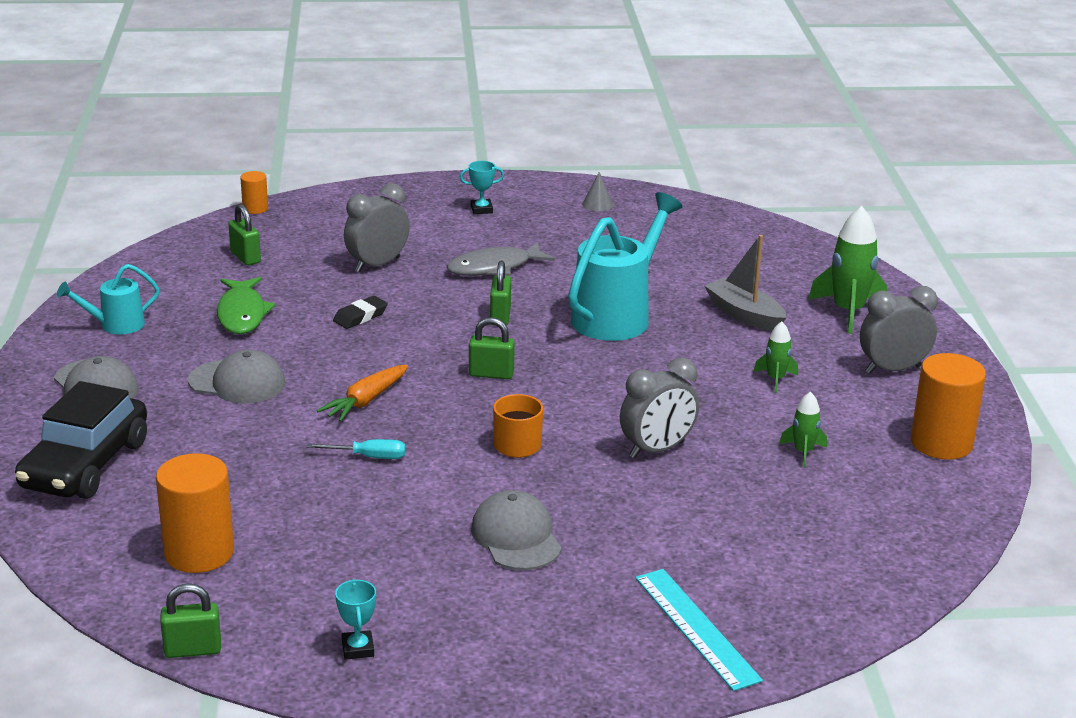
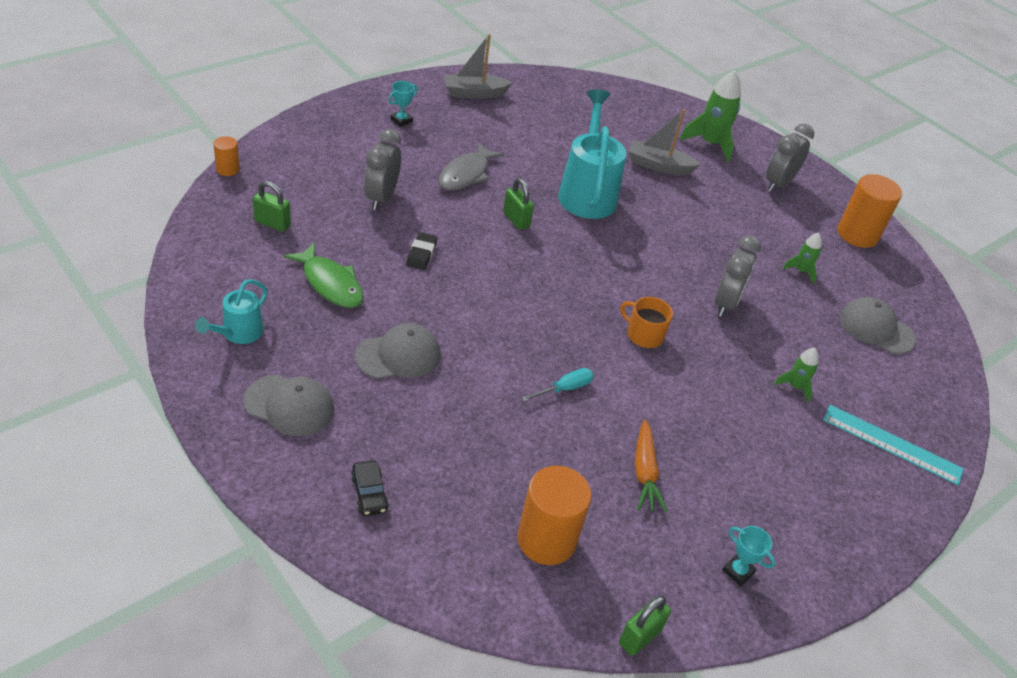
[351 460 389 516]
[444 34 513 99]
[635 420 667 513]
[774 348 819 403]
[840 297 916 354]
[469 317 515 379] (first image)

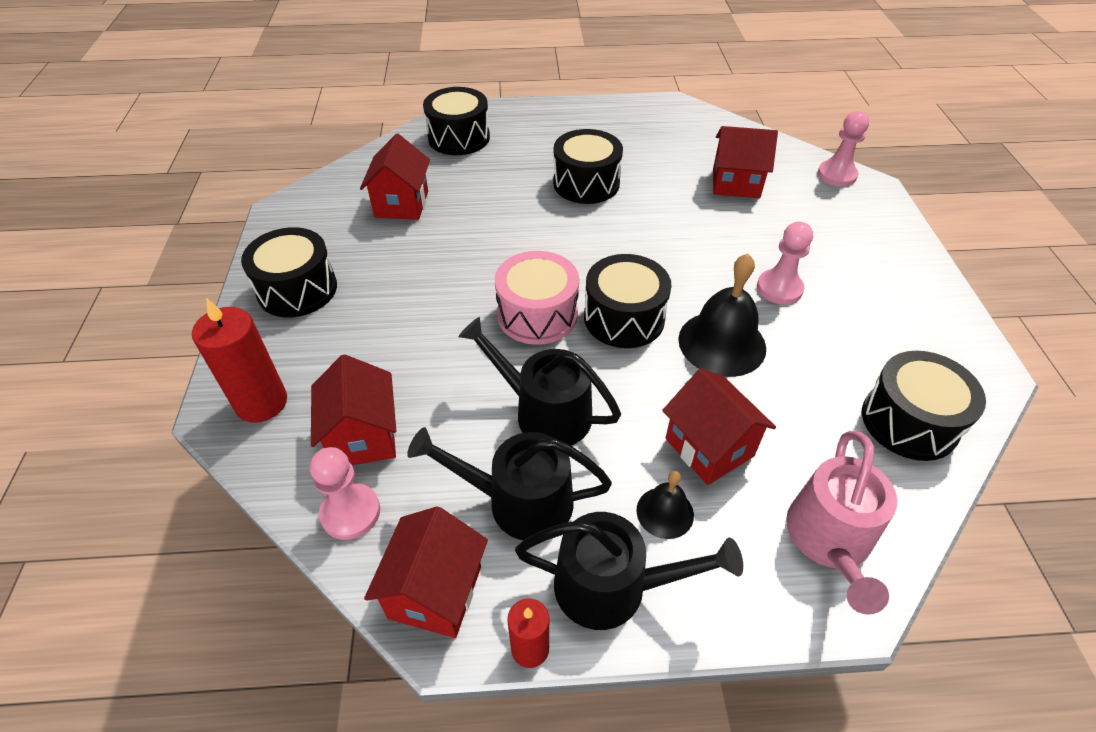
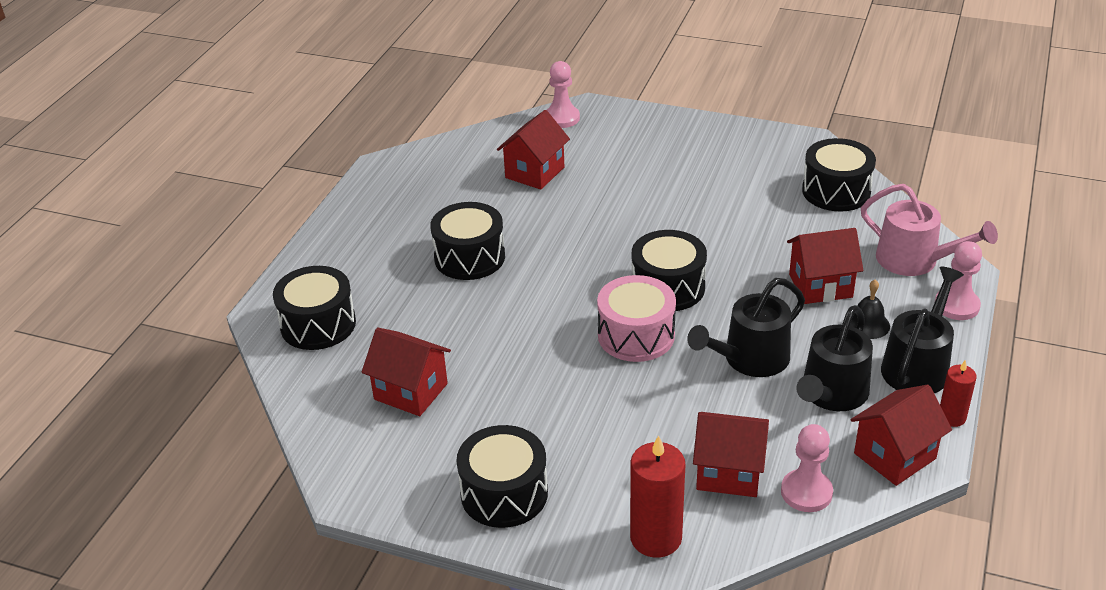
[851 385 952 486]
[935 241 982 320]
[678 254 766 377] (first image)

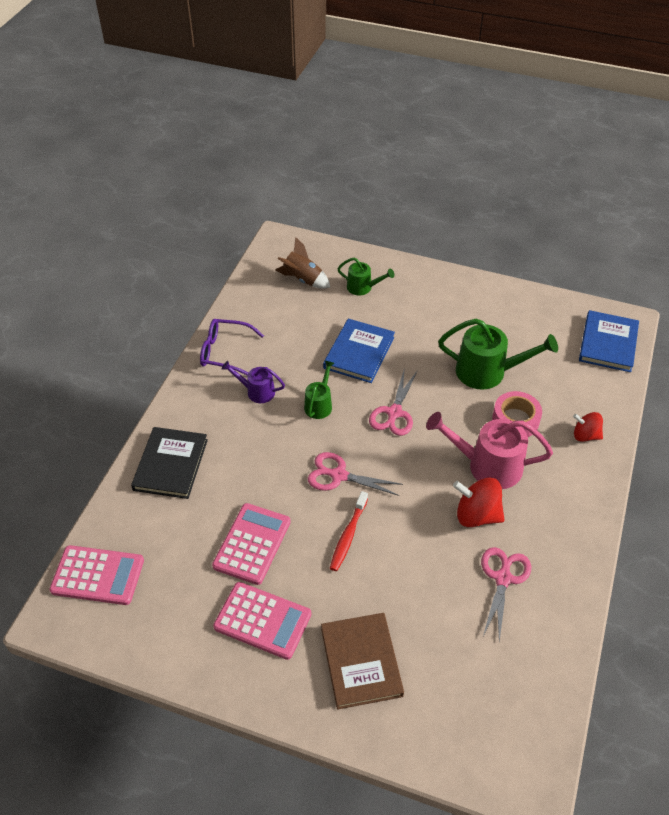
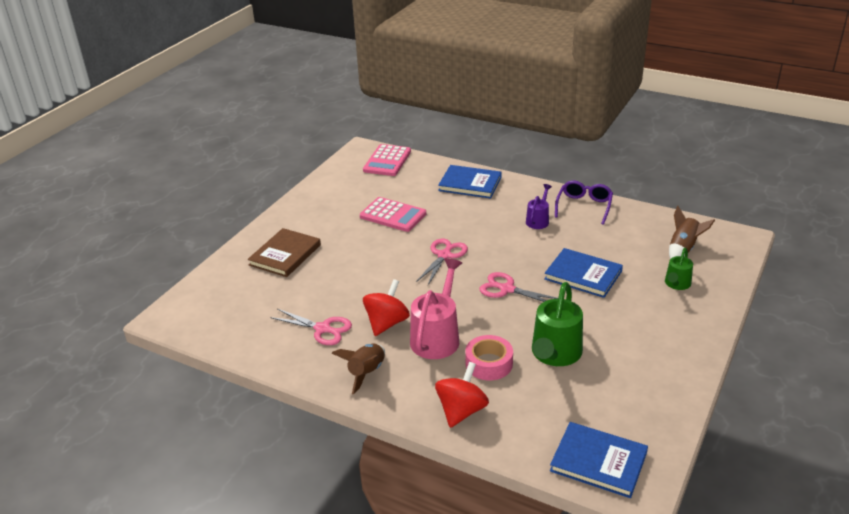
[247 228 321 277]
[331 343 385 395]
[435 362 489 428]
[438 165 502 198]
[213 582 311 660] (first image)
[304 361 334 419] (first image)
[330 491 368 571] (first image)

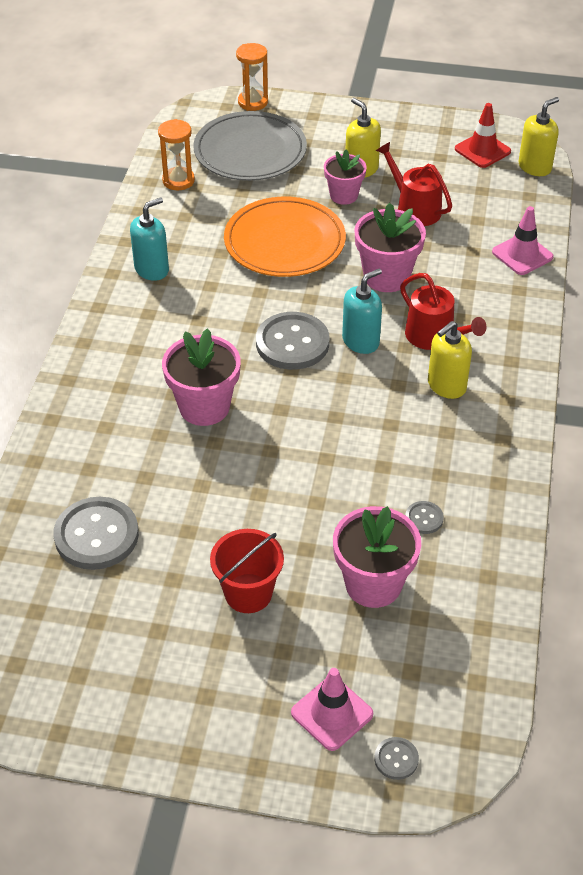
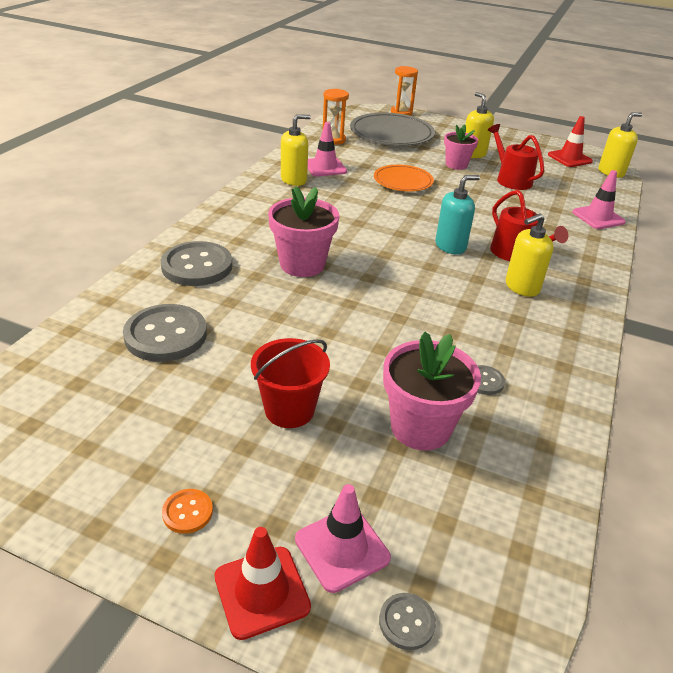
[161 241 232 286]
[162 489 213 534]
[215 527 311 640]
[281 114 311 186]
[308 122 347 177]
[374 165 434 192]
[354 203 426 292] (first image)

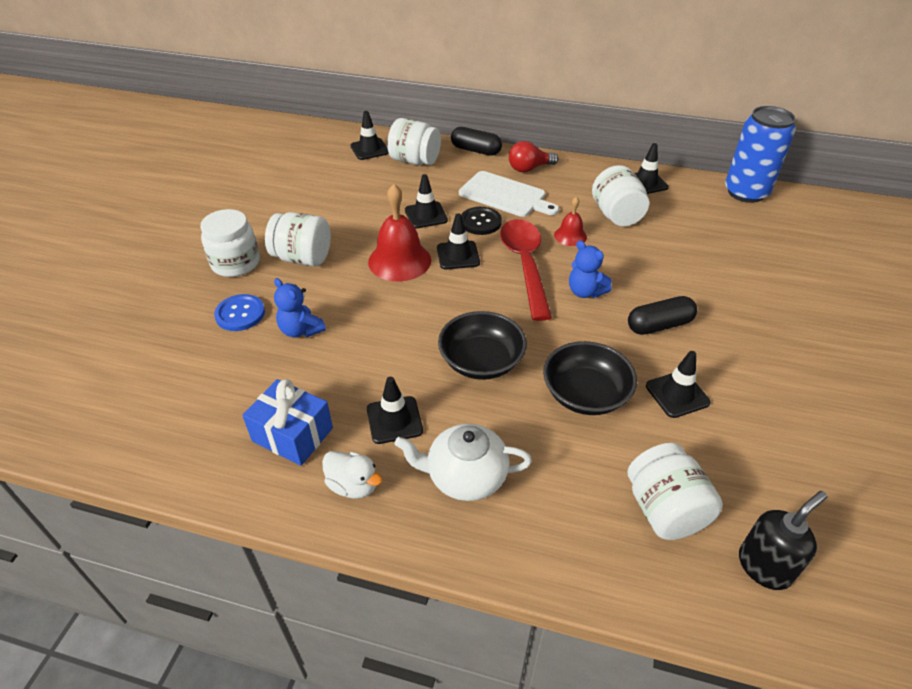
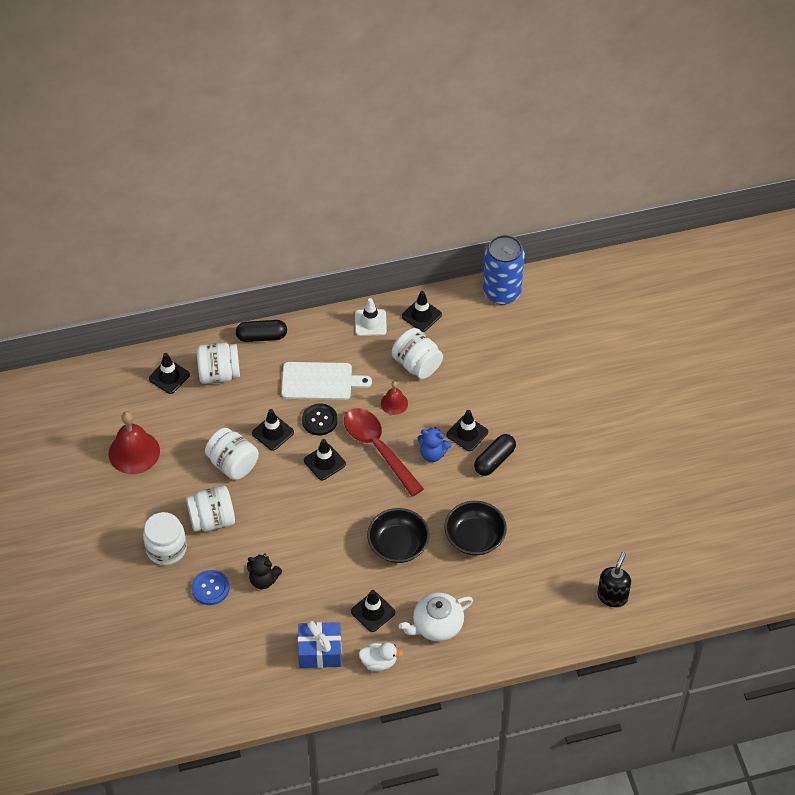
[109 411 160 474]
[205 428 259 480]
[247 553 282 590]
[355 298 387 336]
[447 410 488 451]
[509 141 558 173] (first image)

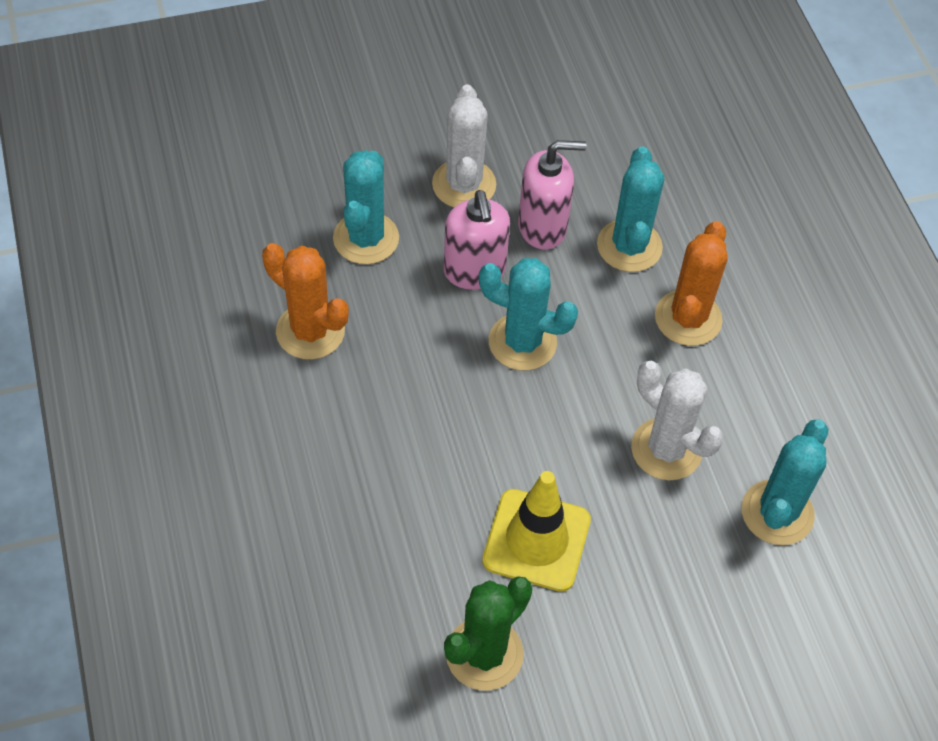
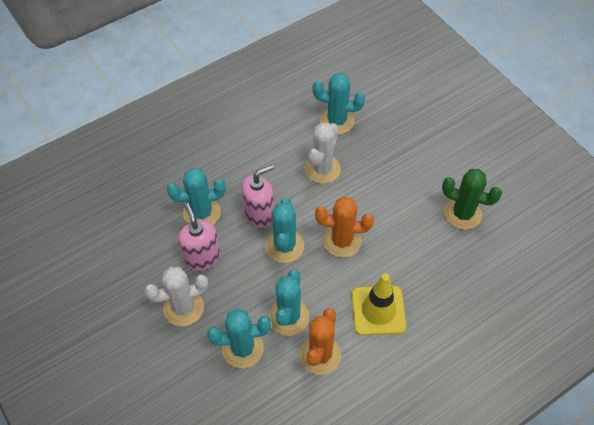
[242 165 274 228]
[269 270 309 336]
[315 197 374 258]
[352 274 406 335]

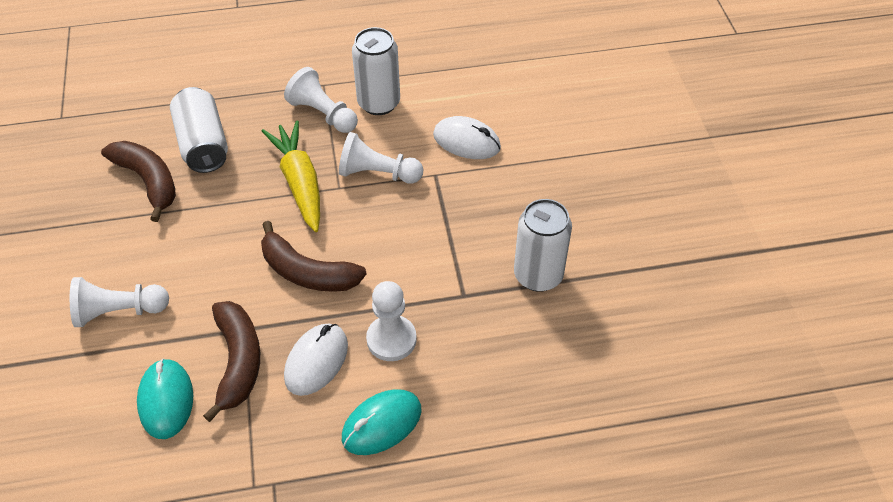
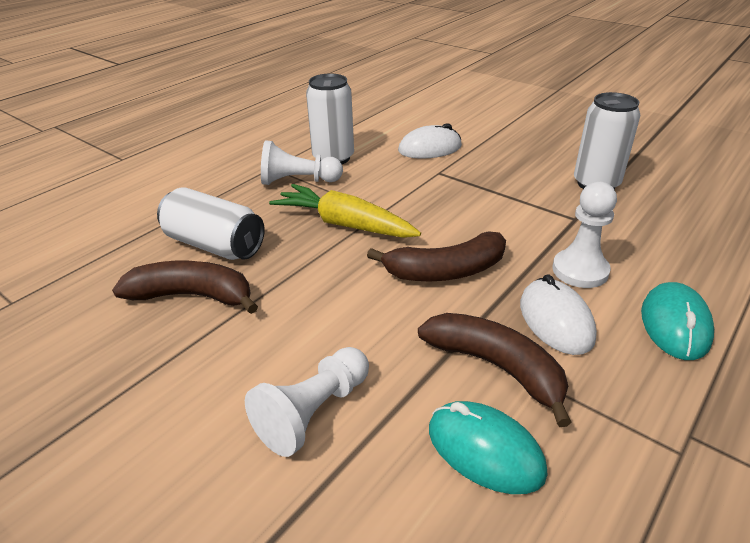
[339 132 423 184] (first image)

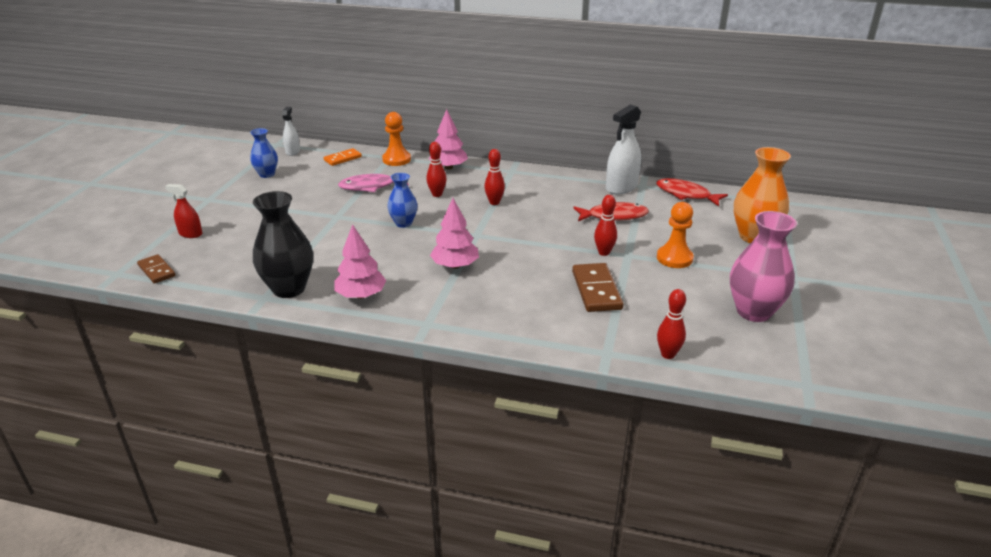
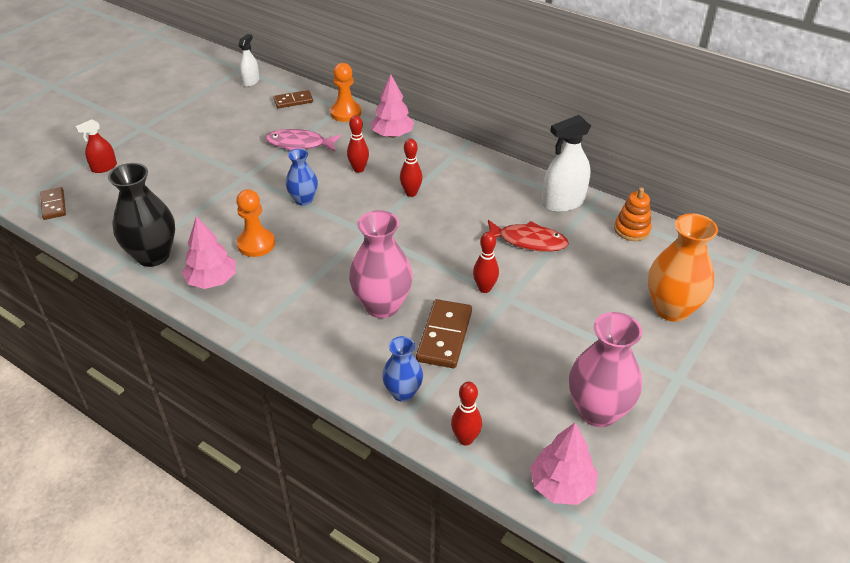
[75 119 117 173]
[236 189 275 257]
[273 90 313 108]
[349 210 413 318]
[382 336 423 402]
[530 423 598 505]
[614 187 652 241]

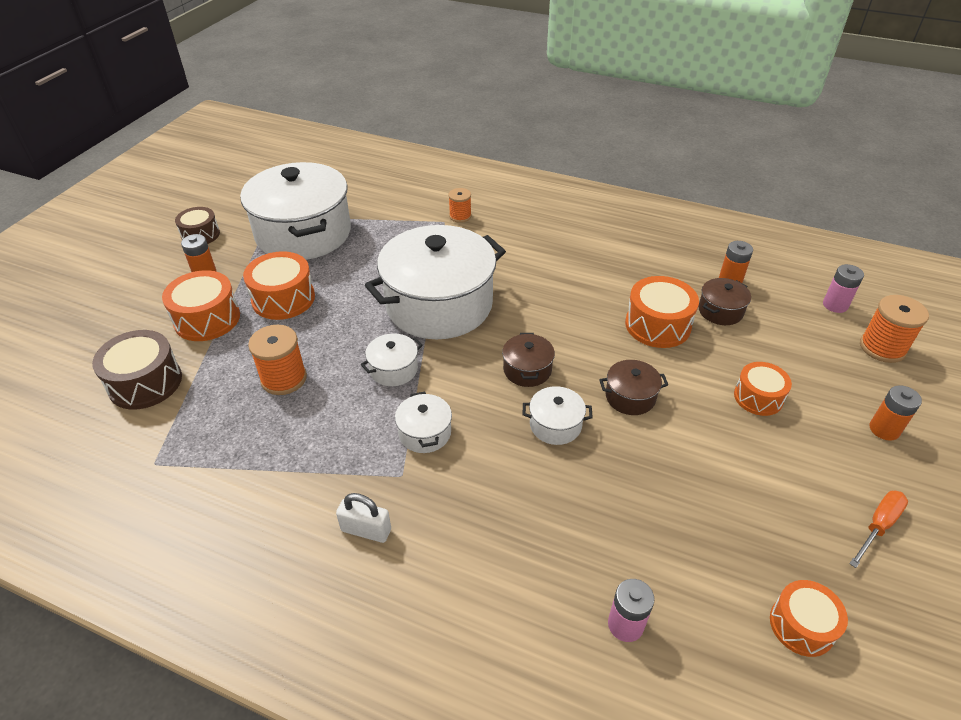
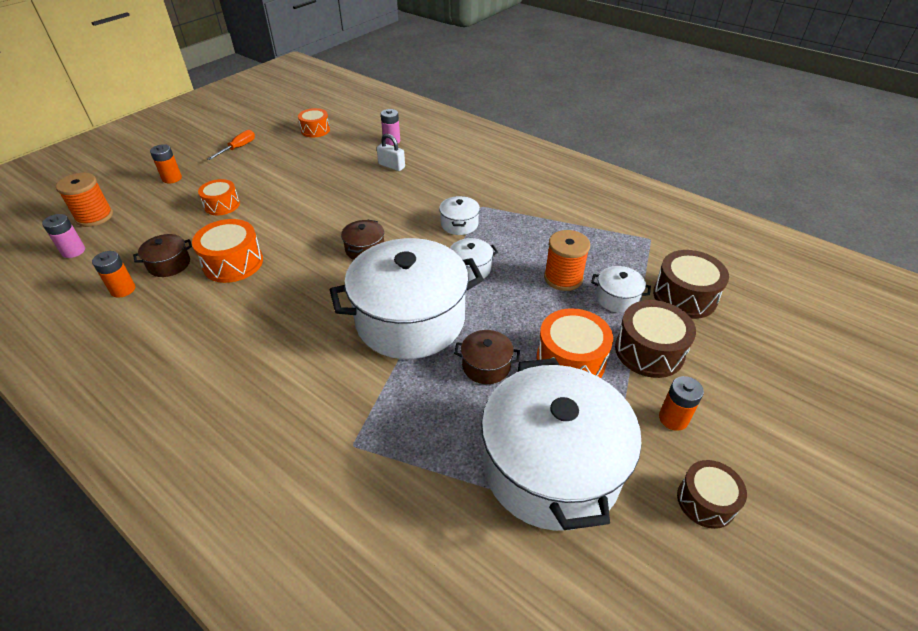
[207 130 255 160]
[377 134 405 171]
[454 330 520 384]
[591 266 651 313]
[615 300 696 378]
[448 188 472 223] (first image)

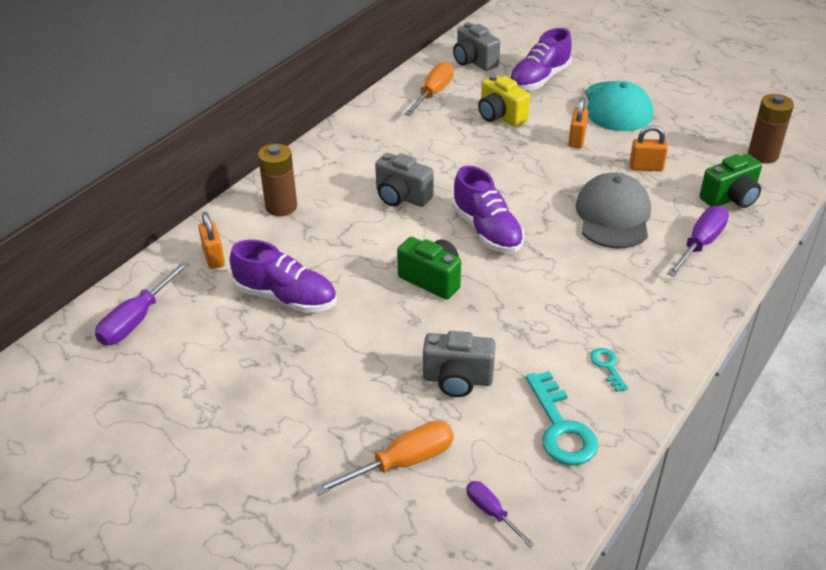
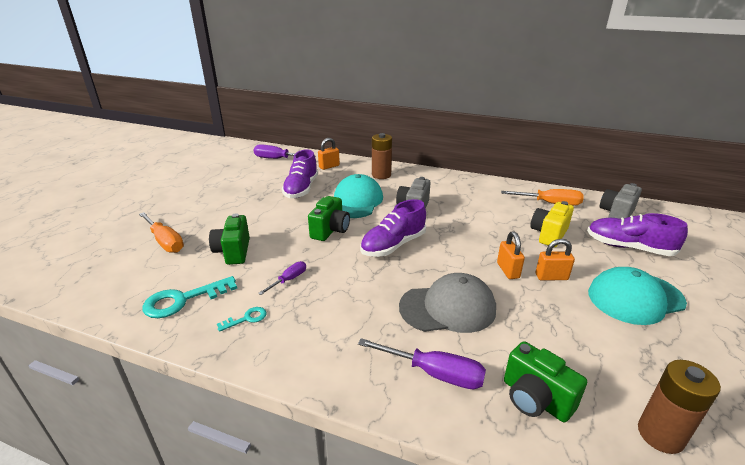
[209 213 250 265]
[258 261 306 295]
[334 174 383 218]
[497 231 525 279]

